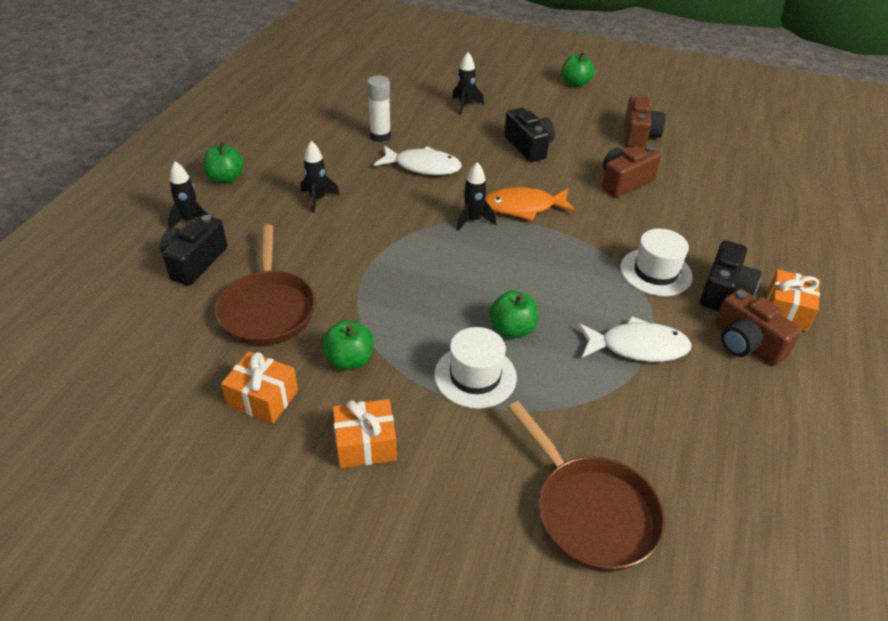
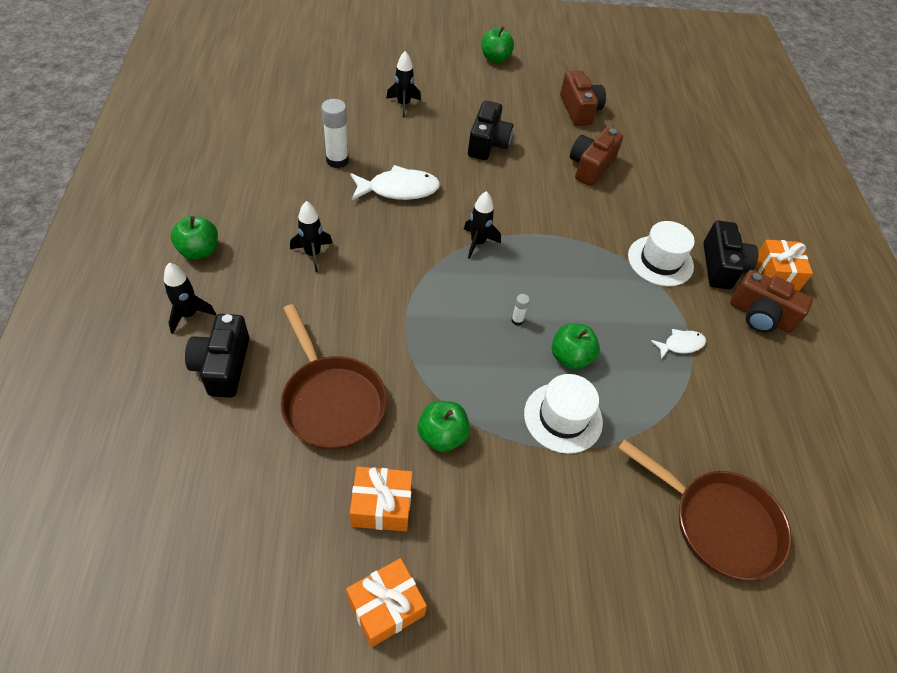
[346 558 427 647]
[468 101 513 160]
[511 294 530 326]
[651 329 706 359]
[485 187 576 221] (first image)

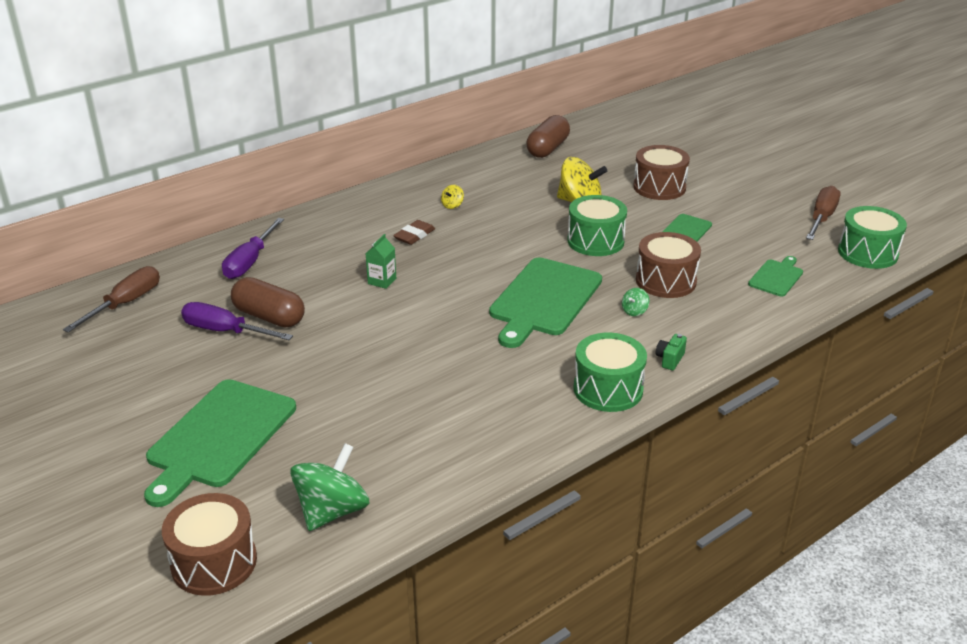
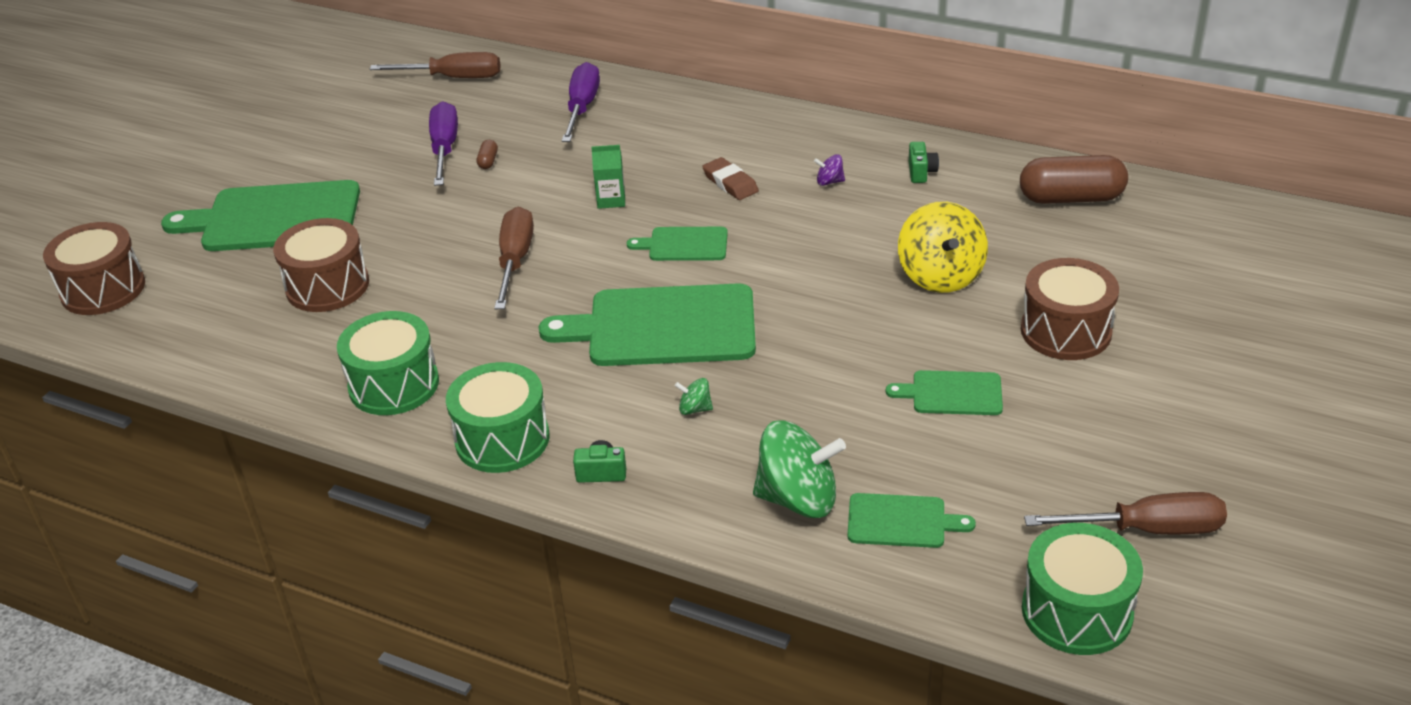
[273 218 369 312]
[337 311 439 415]
[477 140 498 169]
[494 207 534 309]
[562 62 600 142]
[627 227 728 261]
[702 157 759 200]
[753 420 846 518]
[814 154 845 186]
[909 142 939 183]

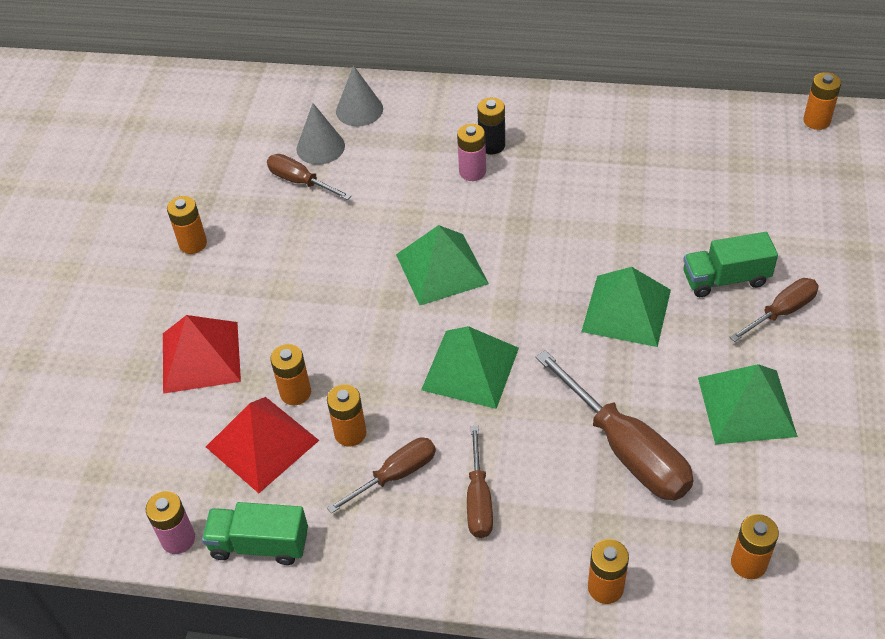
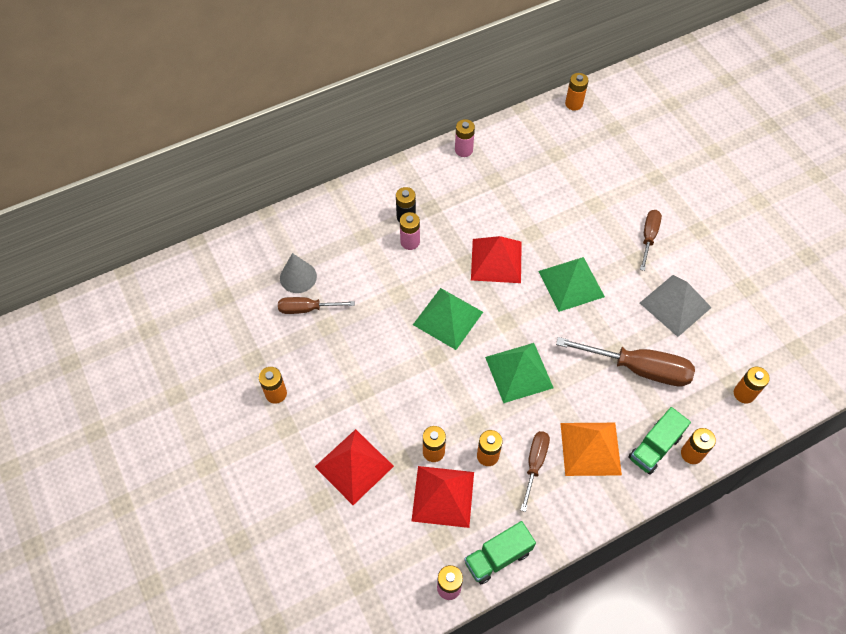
[455 119 475 157]
[471 236 522 283]
[560 423 622 476]
[628 407 691 475]
[640 275 712 337]
[336 65 383 126] (first image)

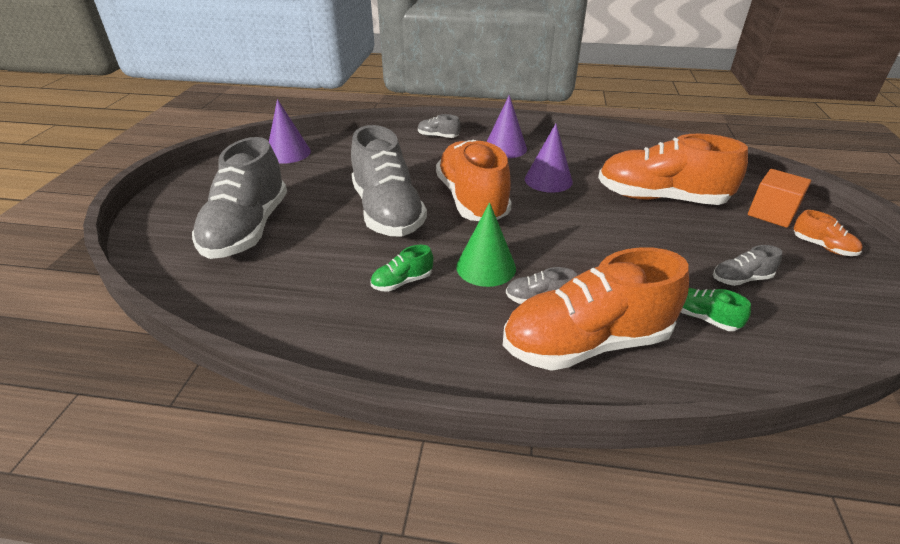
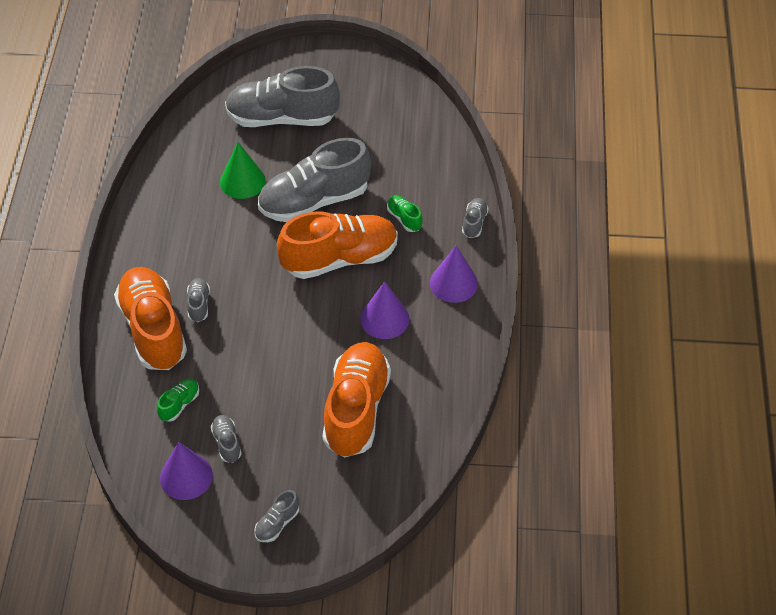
[160 442 213 500]
[220 142 266 199]
[254 490 299 542]
[387 195 423 232]
[748 169 811 228] (first image)

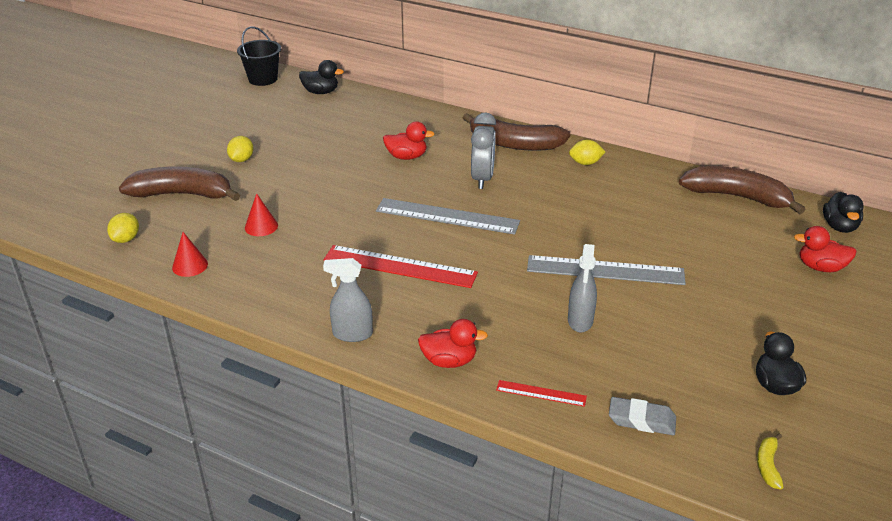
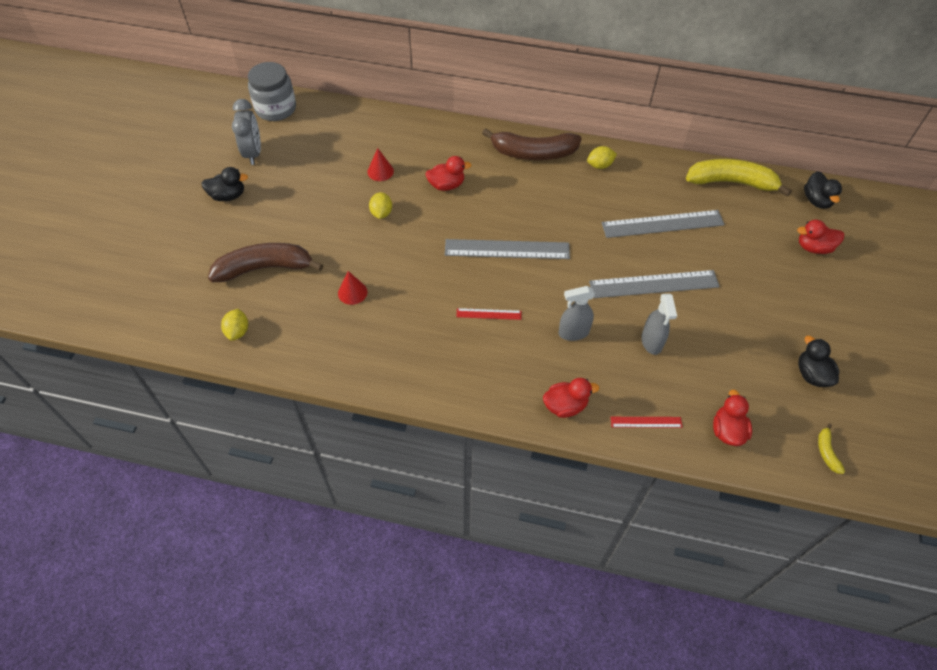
[201 167 248 201]
[232 99 261 165]
[248 62 296 121]
[368 148 394 181]
[369 192 392 219]
[456 308 521 320]
[558 286 595 341]
[602 210 724 238]
[686 159 792 197]
[713 389 752 446]

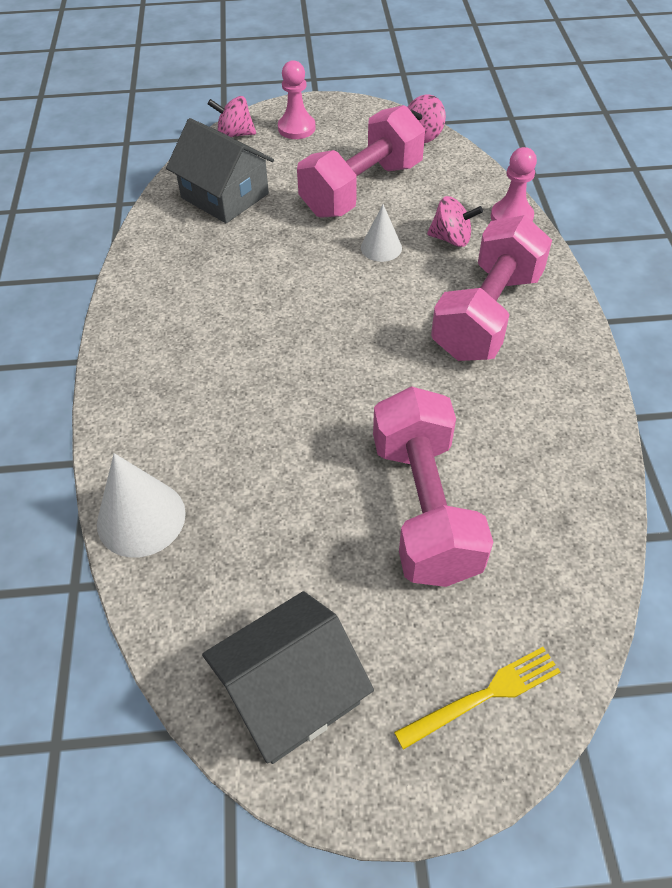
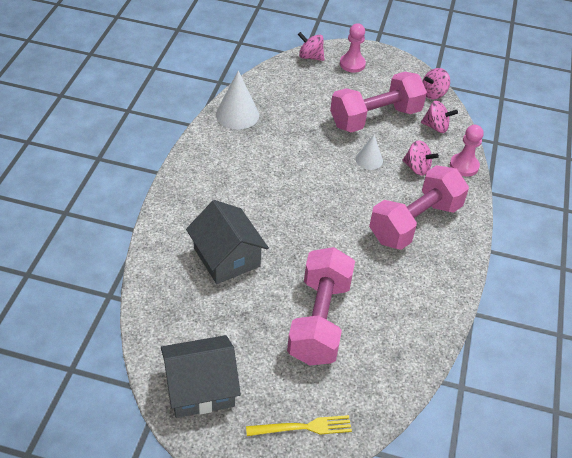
[186 200 269 284]
[216 70 259 129]
[421 101 458 133]

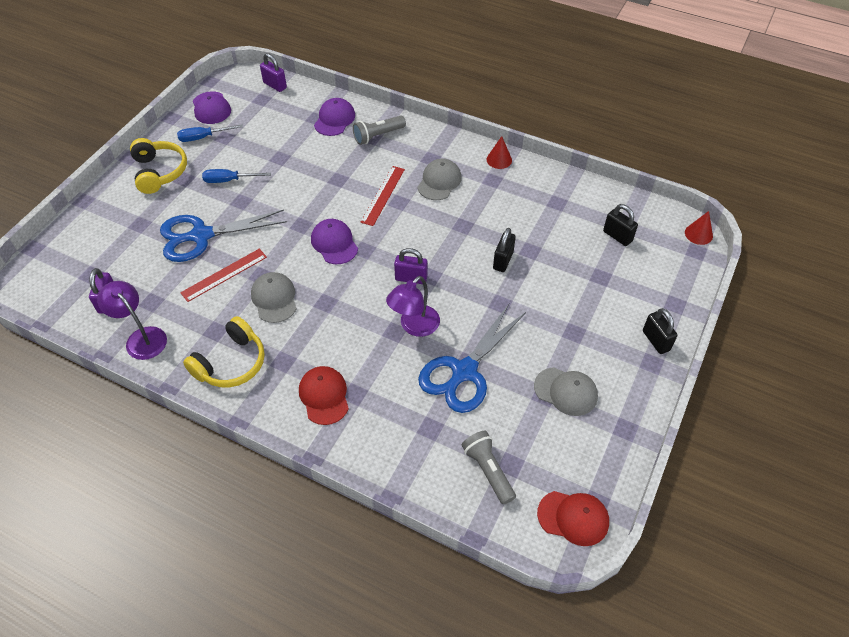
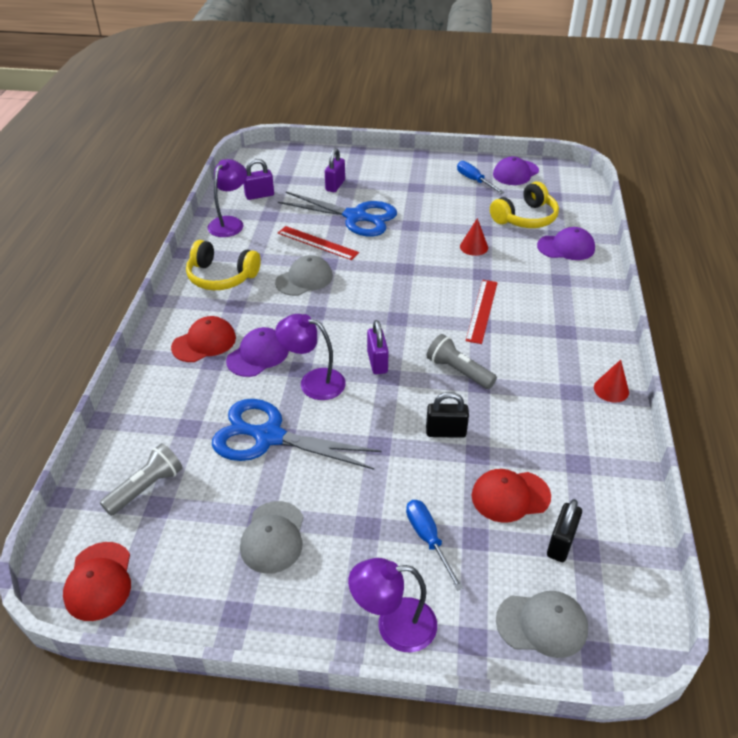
[226 327 289 377]
[278 192 397 236]
[325 148 345 192]
[348 558 437 652]
[406 500 463 591]
[427 334 497 389]
[460 218 488 256]
[466 280 498 344]
[472 469 551 523]
[490 181 559 228]
[496 591 588 658]

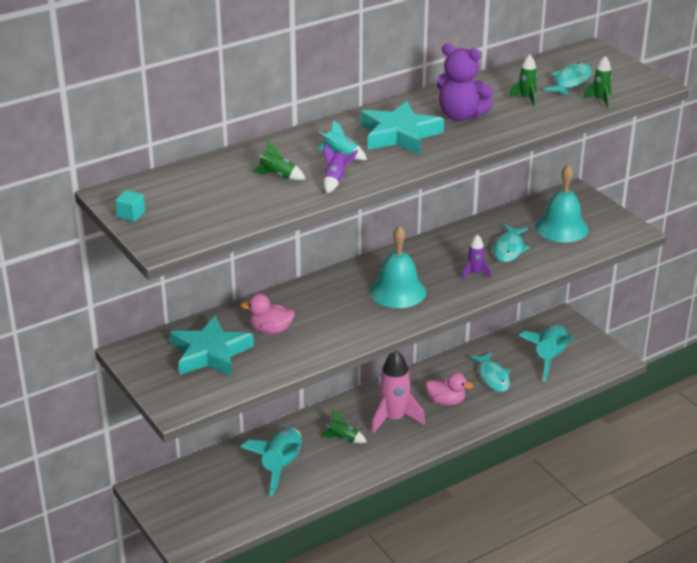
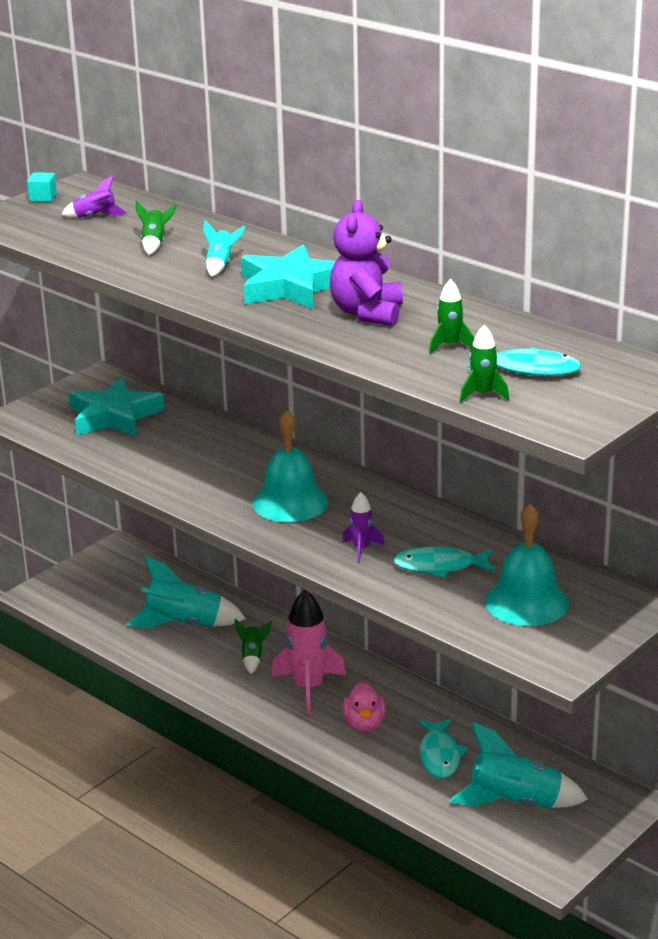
[61 176 127 218]
[418 719 467 779]
[240 294 295 334] (first image)

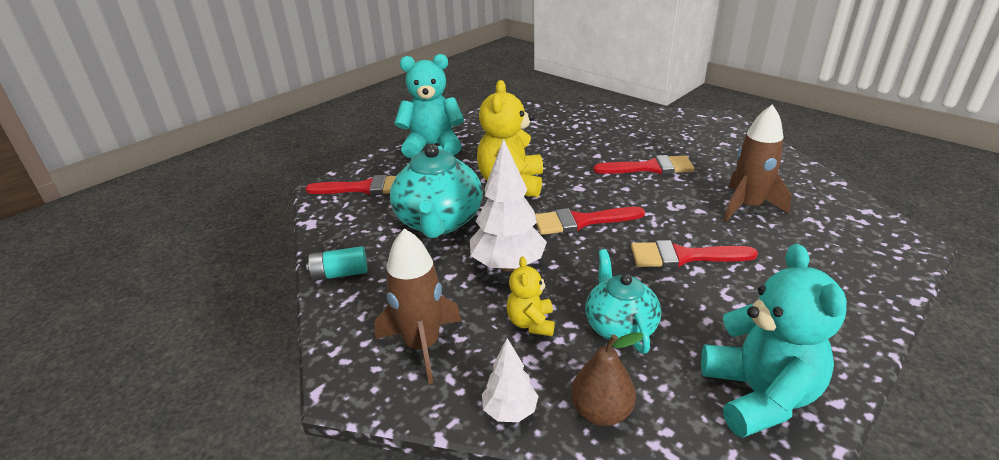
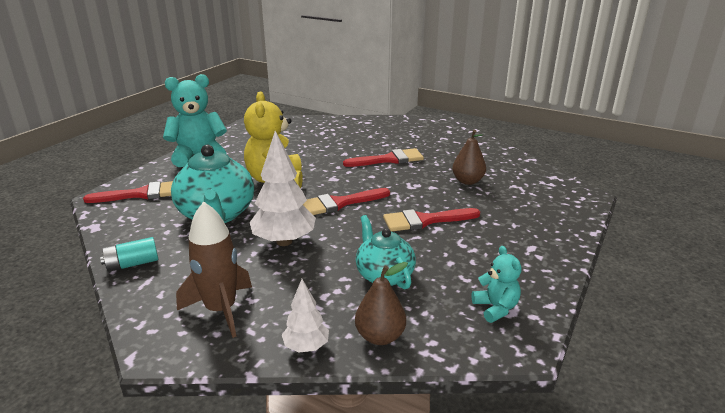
[452 130 486 185]
[472 246 521 323]
[507 256 555 336] (first image)

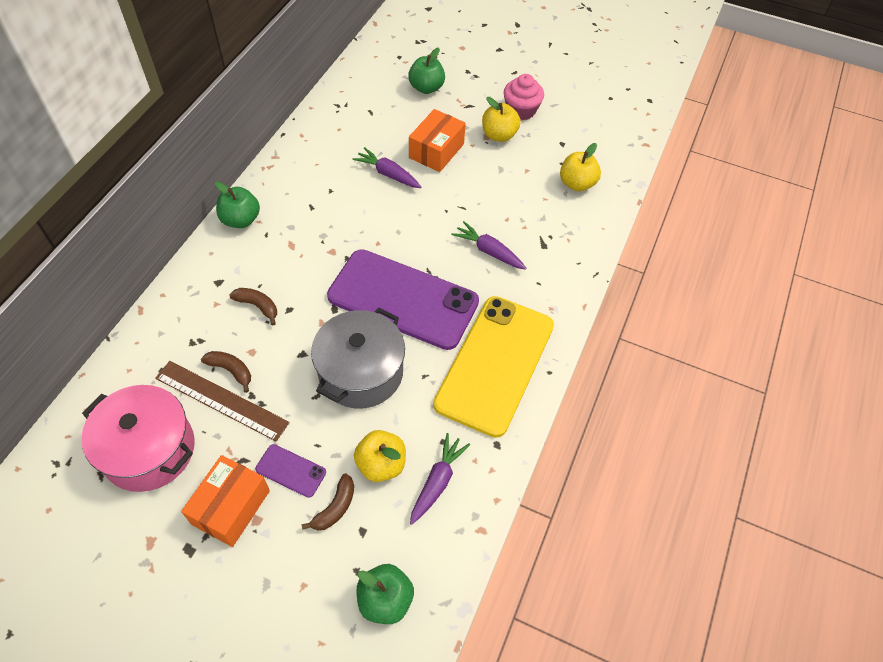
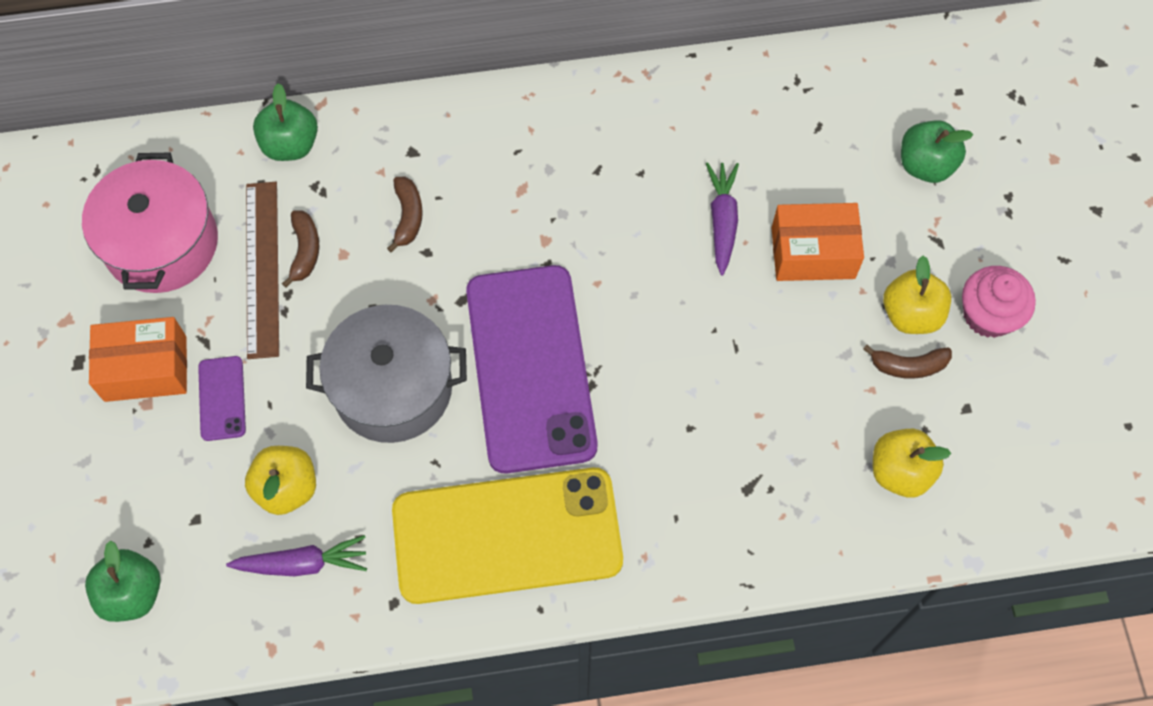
[253 83 318 161]
[863 345 952 379]
[451 221 526 270] (first image)

